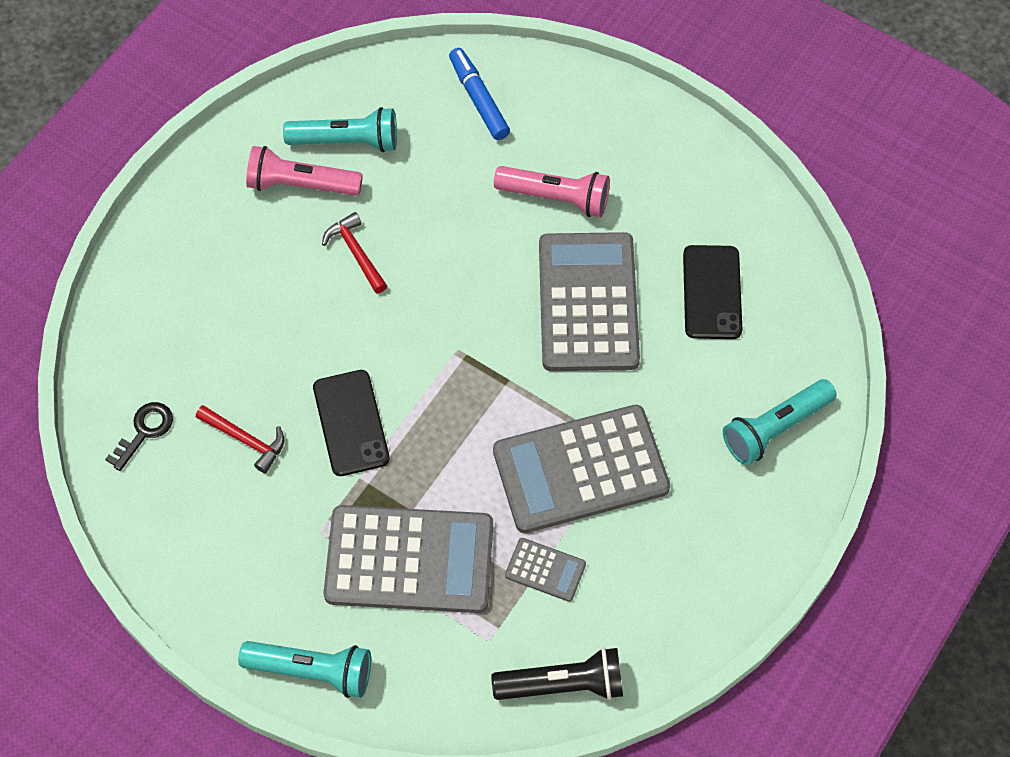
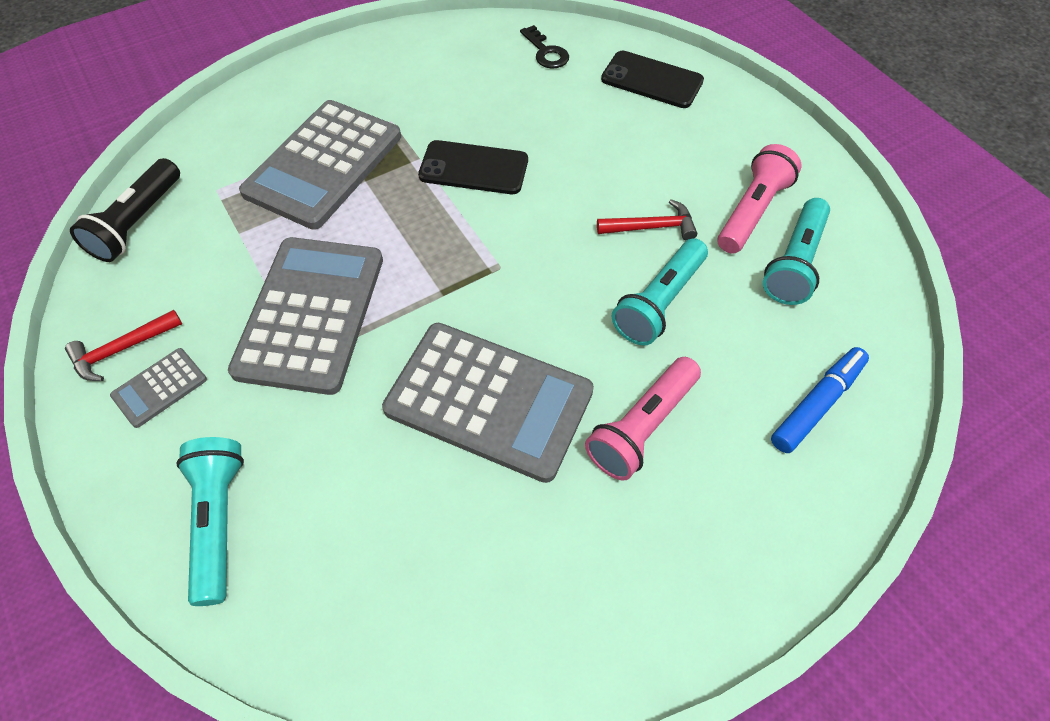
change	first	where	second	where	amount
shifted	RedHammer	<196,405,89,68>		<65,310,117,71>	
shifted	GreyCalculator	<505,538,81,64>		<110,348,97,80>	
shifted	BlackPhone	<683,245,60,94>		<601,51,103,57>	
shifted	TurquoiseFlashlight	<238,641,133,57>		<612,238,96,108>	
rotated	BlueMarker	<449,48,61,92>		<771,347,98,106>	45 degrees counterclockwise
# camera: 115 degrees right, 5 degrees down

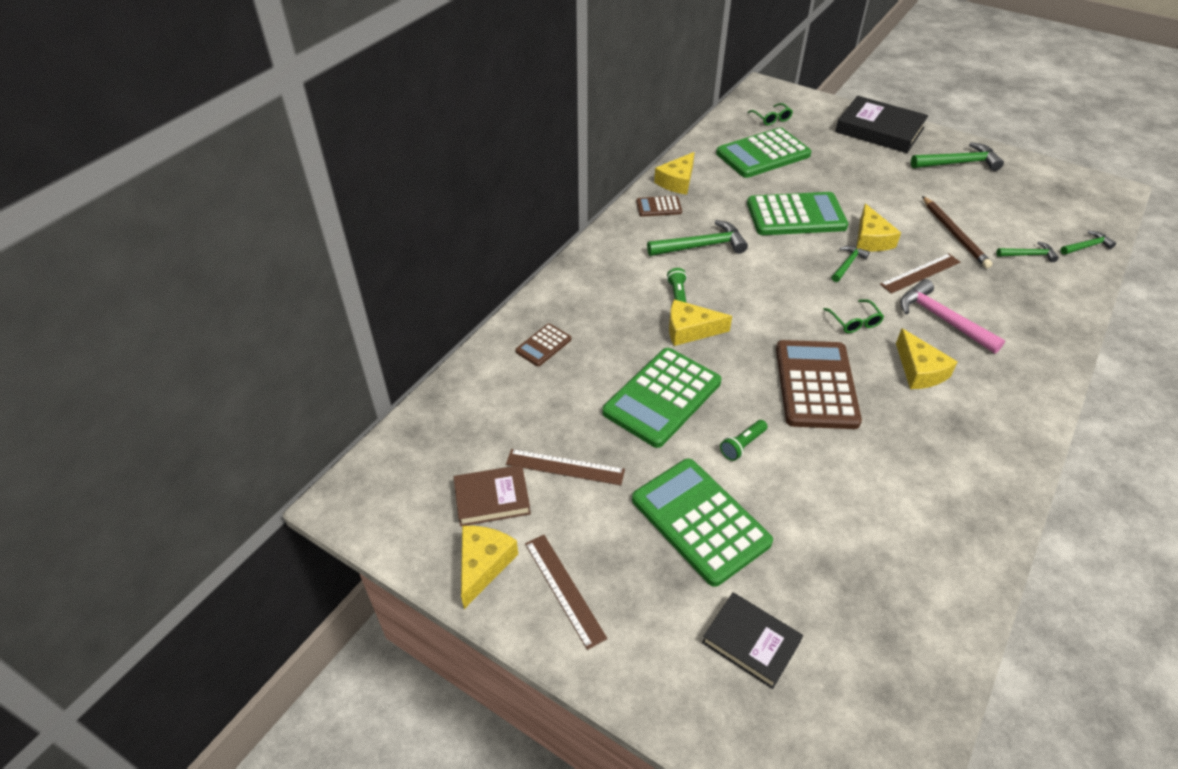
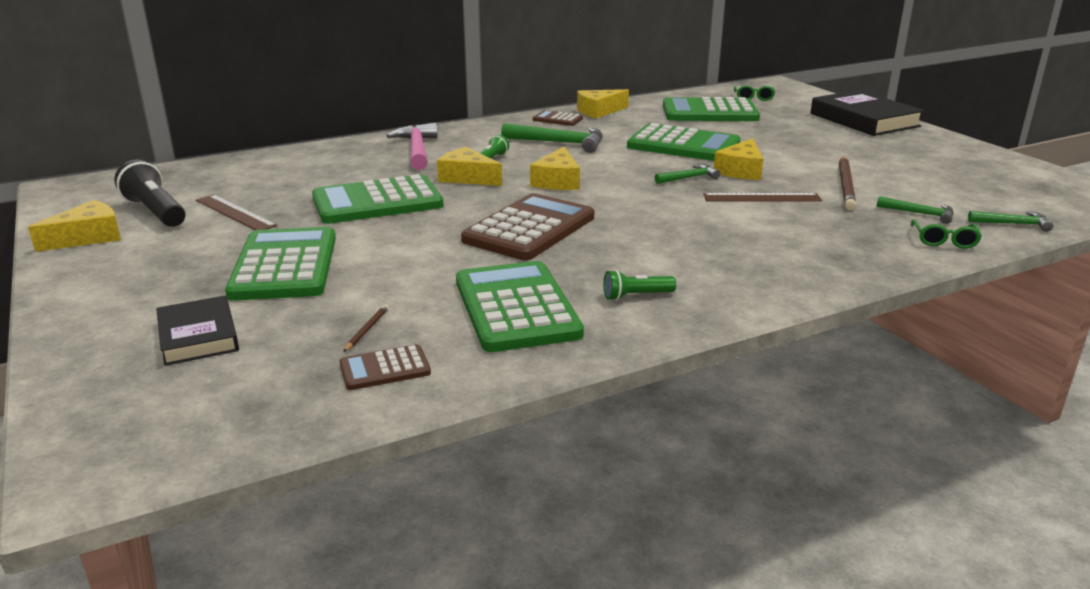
change	first	where	second	where	amount
swapped	BrownBook	<454,465,77,61>	BlackFlashlight	<114,160,72,67>	
shifted	BrownCalculator	<515,324,56,42>		<339,344,92,46>	
new			BrownPencil	<343,304,46,48>	
shifted	PinkHammer	<900,279,105,75>		<386,123,52,47>	
new			GreenCalculator	<456,261,128,91>	
shifted	YellowCheese	<896,328,62,61>		<530,147,50,43>	
shifted	GreenFlashlight	<720,420,48,41>		<603,270,73,31>	
shifted	GreenGlasses	<823,299,61,34>		<911,219,71,30>	
gone	BrownRuler	<525,535,82,115>			
gone	GreenHammer	<911,142,93,29>			
# camera: 30 degrees right, 20 degrees down

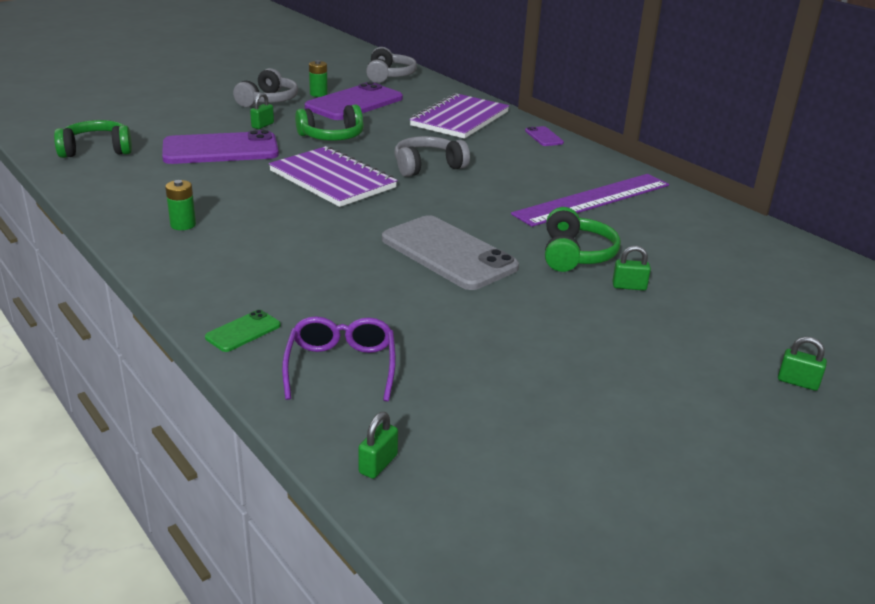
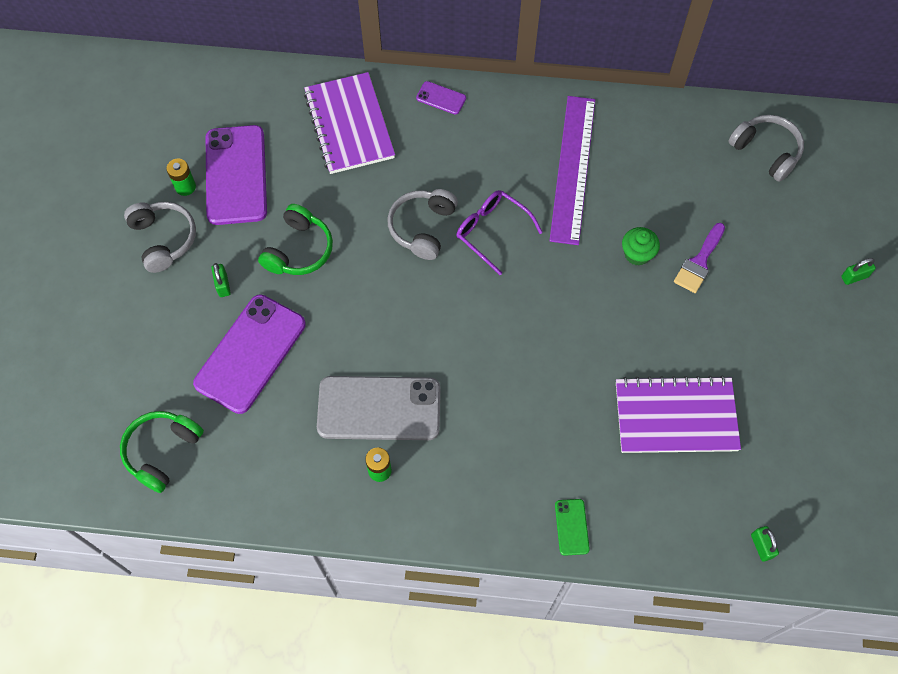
change	first	where	second	where	amount
shifted	GreyPhone	<382,215,137,75>		<317,376,123,64>	
shifted	PurpleGlasses	<282,316,114,86>		<456,190,87,85>	
shifted	PurpleNotebook	<269,146,129,61>		<616,375,125,78>	
swapped	GreenHeadphones	<545,207,76,65>	GreenCupcake	<622,227,38,39>	
swapped	GreenPadlock	<612,245,39,46>	PurpleBrush	<674,223,51,70>	
shifted	GreyHeadphones	<366,47,51,36>		<728,115,76,67>	
# camera: 45 degrees left, 35 degrees up

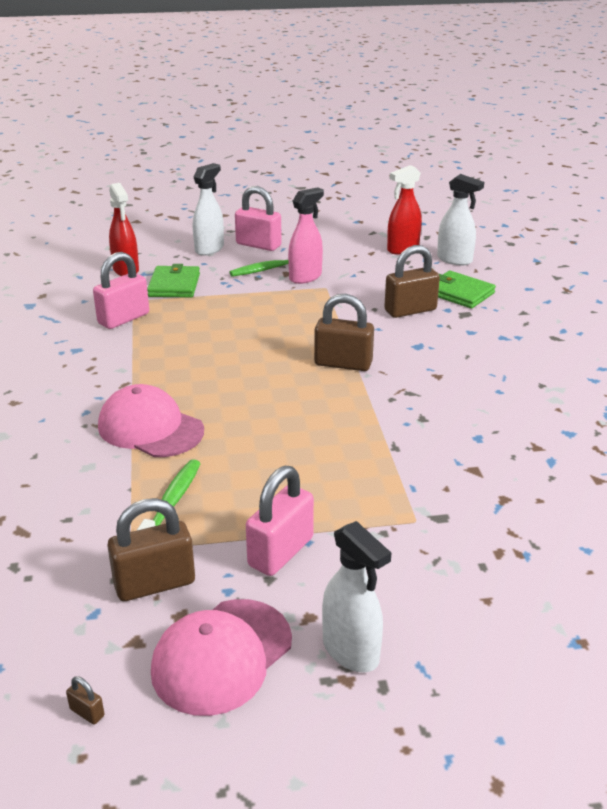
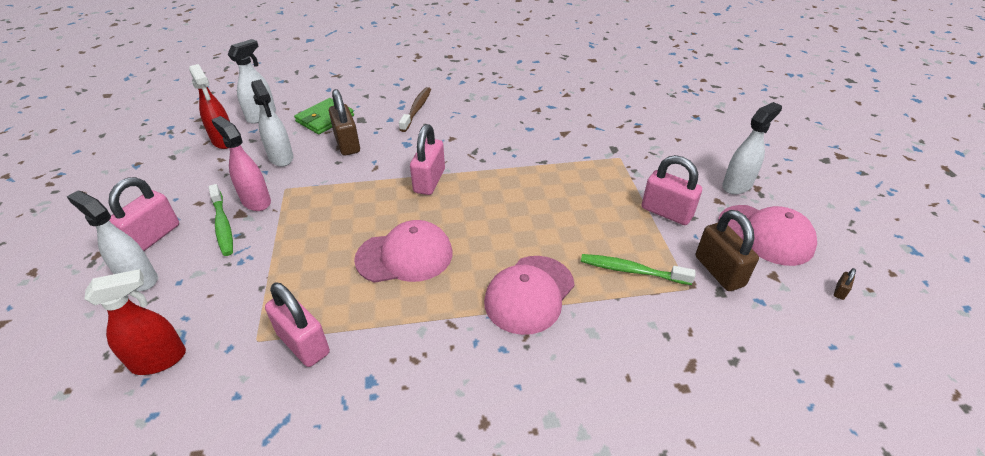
change	first	where	second	where	amount
new			WhiteSprayBottle	<251,79,42,88>	
new			PinkCap	<354,220,99,63>	
new			BrownToothbrush	<399,87,32,45>	
repainted	BrownPadlock	<314,294,60,77>	PinkPadlock	<410,124,35,71>	
gone	GreenWallet	<147,264,53,34>			
# camera: 90 degrees left, 10 degrees up

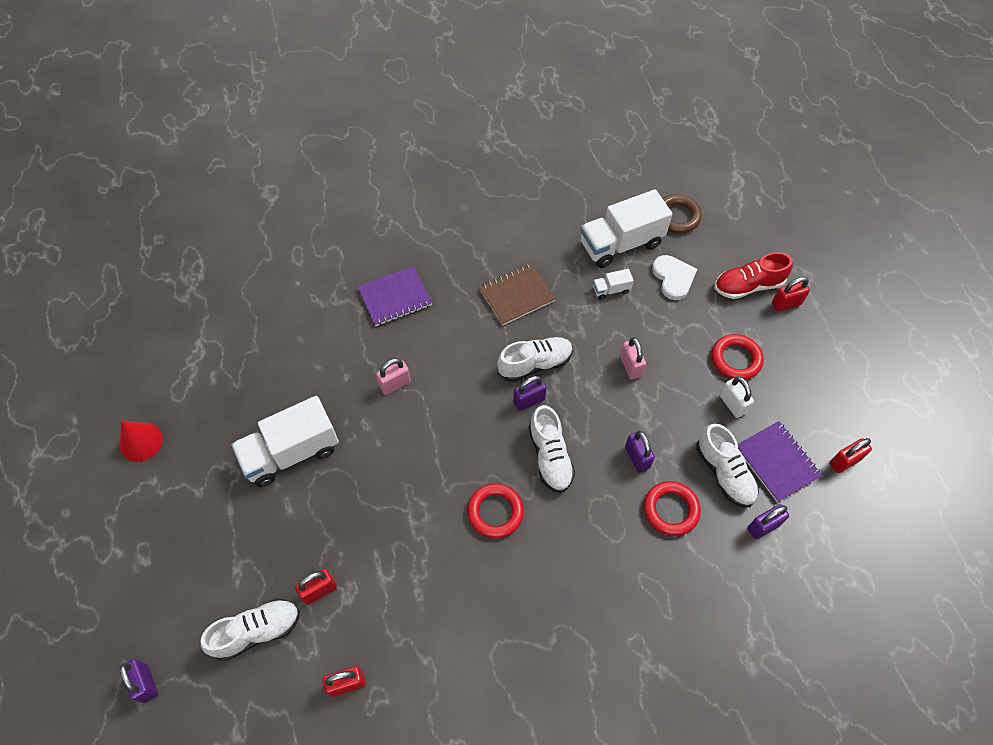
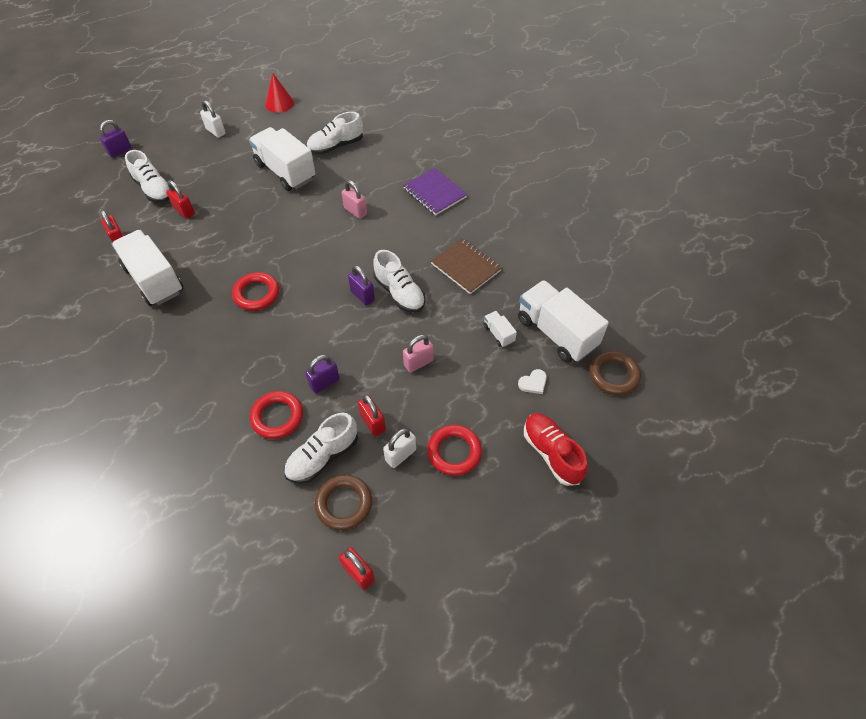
change	first	where	second	where	amount
new			WhiteTruck	<112,230,72,76>	
new			WhitePadlock	<200,100,26,38>	
shifted	WhiteShoe	<529,405,46,88>		<307,112,56,42>	
swapped	PurpleNotebook	<738,421,84,81>	BrownRing	<315,475,57,55>	
shifted	RedPadlock	<772,277,38,35>		<358,394,28,42>	
scaled	WhiteHeart	<652,255,45,45>		<518,369,29,25>	x0.59
gone	PurplePadlock	<747,504,42,35>			
# camera: 75 degrees right, 5 degrees down

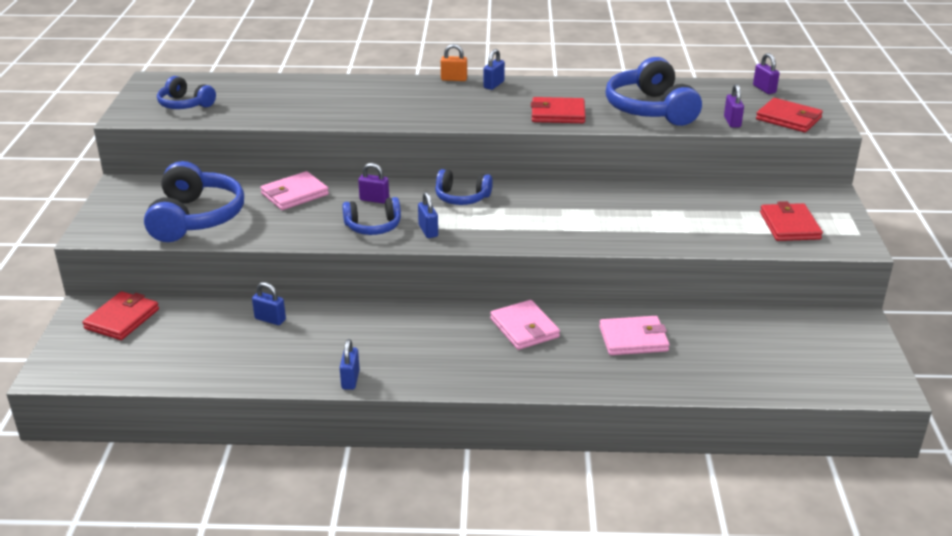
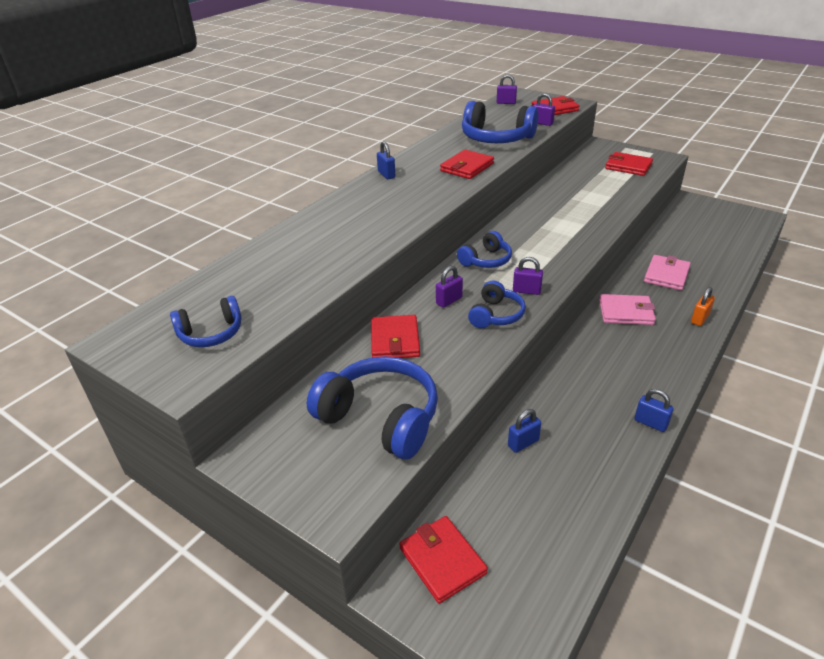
change	first	where	second	where	amount
repainted	PinkWallet	<260,171,69,39>	RedWallet	<371,315,49,43>	
repainted	BluePadlock	<418,192,20,46>	PurplePadlock	<513,257,30,38>	
shifted	OrangePadlock	<441,44,26,37>		<691,287,24,39>	
# camera: 55 degrees left, 5 degrees up

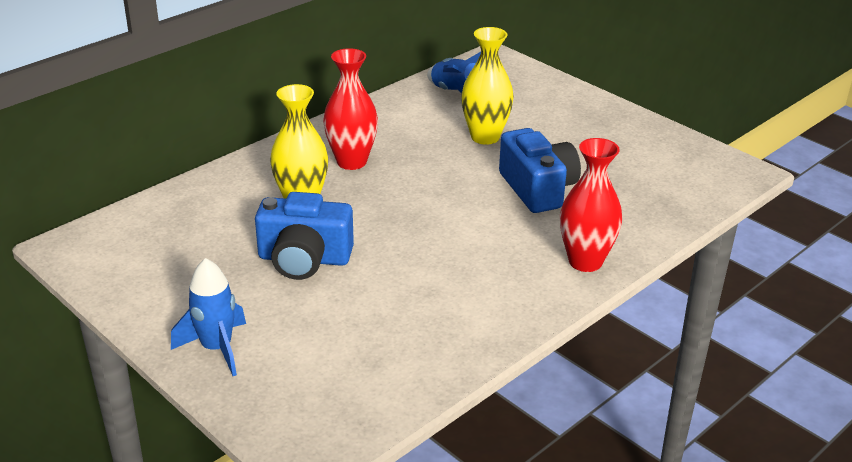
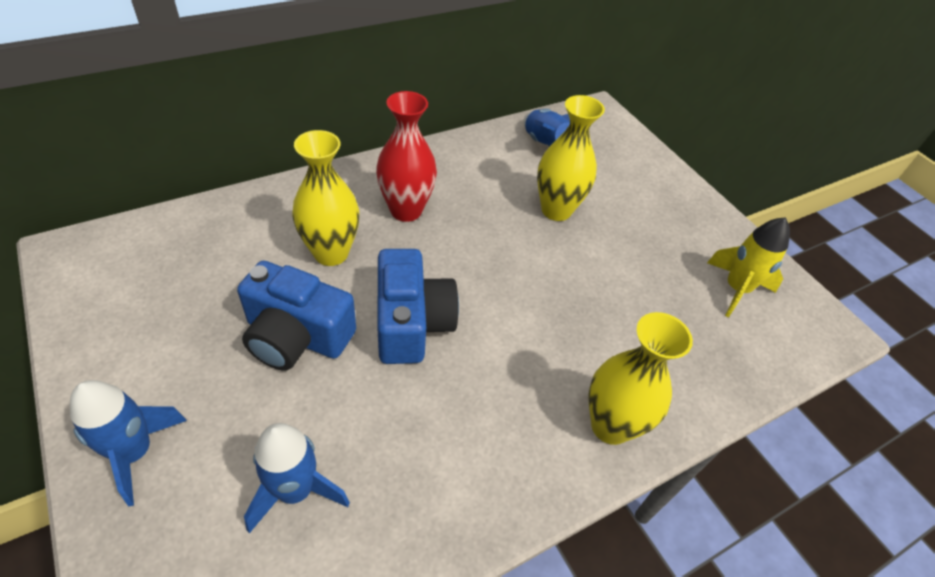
change	first	where	second	where	amount
new			BlueRocket	<244,423,106,110>	
shifted	BlueCamera	<499,128,82,85>		<377,249,82,115>	
repainted	RedVase	<560,138,62,134>	YellowVase	<588,312,105,133>	
new			YellowRocket	<707,217,83,100>	
# camera: 10 degrees right, 15 degrees up

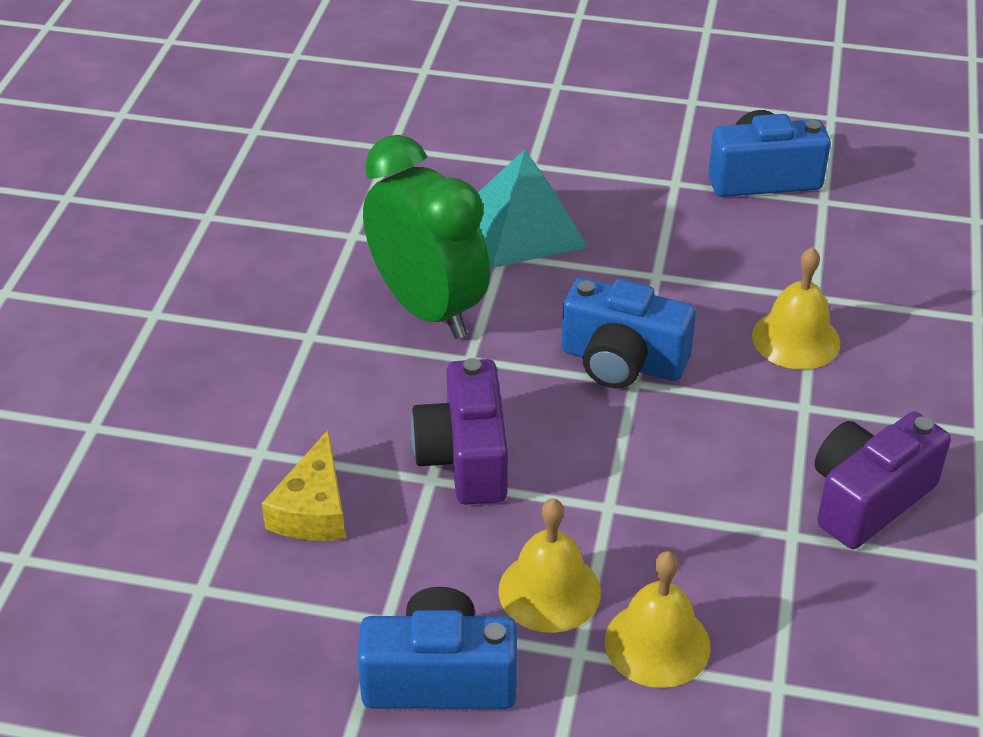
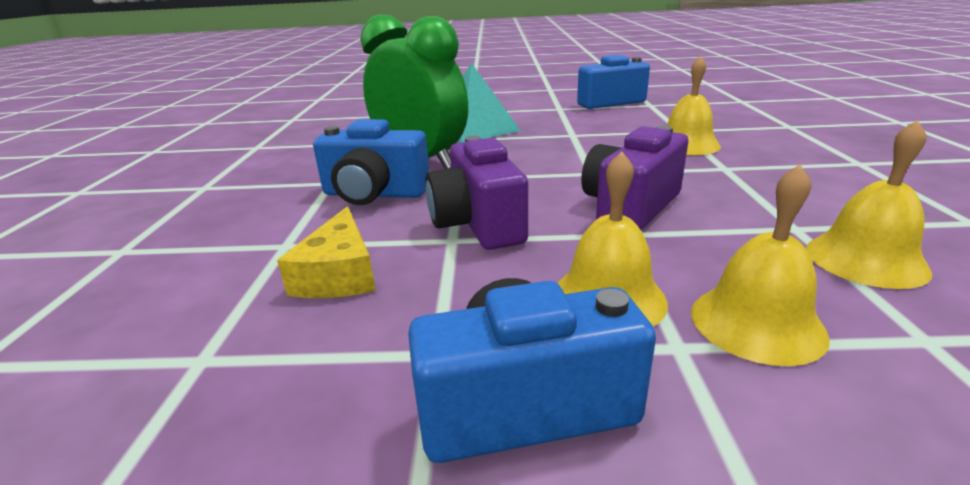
change	first	where	second	where	amount
shifted	BlueCamera	<561,278,135,111>		<313,119,116,86>	
shifted	PurpleCamera	<814,411,137,138>		<581,125,107,105>	
new			YellowBell	<806,120,126,169>	
# camera: 10 degrees left, 15 degrees down

